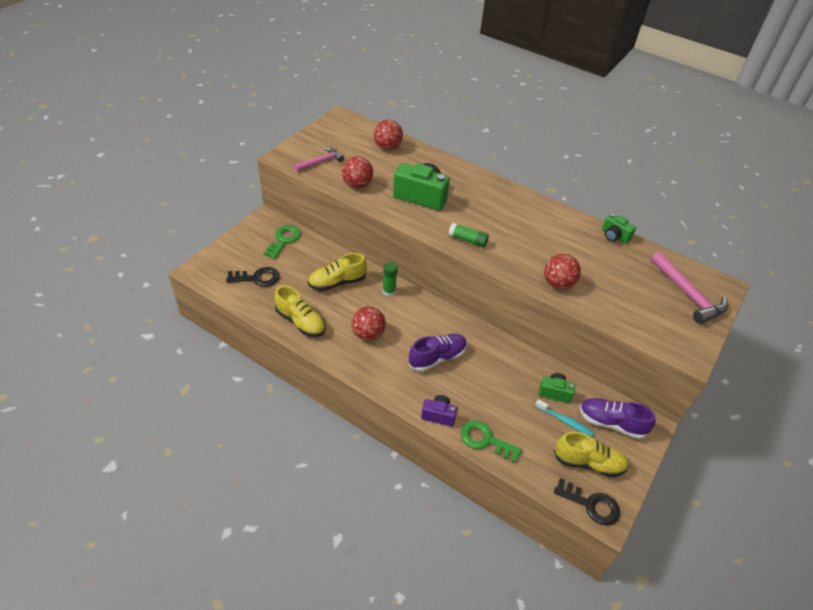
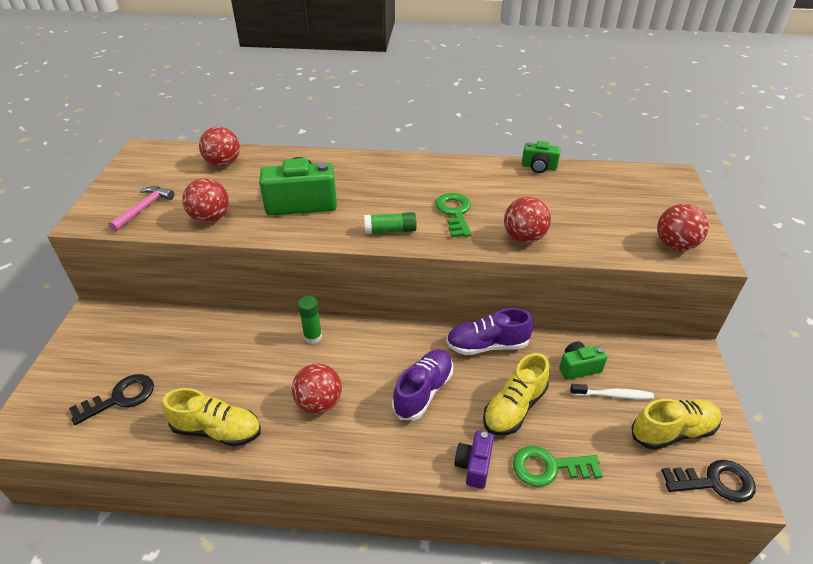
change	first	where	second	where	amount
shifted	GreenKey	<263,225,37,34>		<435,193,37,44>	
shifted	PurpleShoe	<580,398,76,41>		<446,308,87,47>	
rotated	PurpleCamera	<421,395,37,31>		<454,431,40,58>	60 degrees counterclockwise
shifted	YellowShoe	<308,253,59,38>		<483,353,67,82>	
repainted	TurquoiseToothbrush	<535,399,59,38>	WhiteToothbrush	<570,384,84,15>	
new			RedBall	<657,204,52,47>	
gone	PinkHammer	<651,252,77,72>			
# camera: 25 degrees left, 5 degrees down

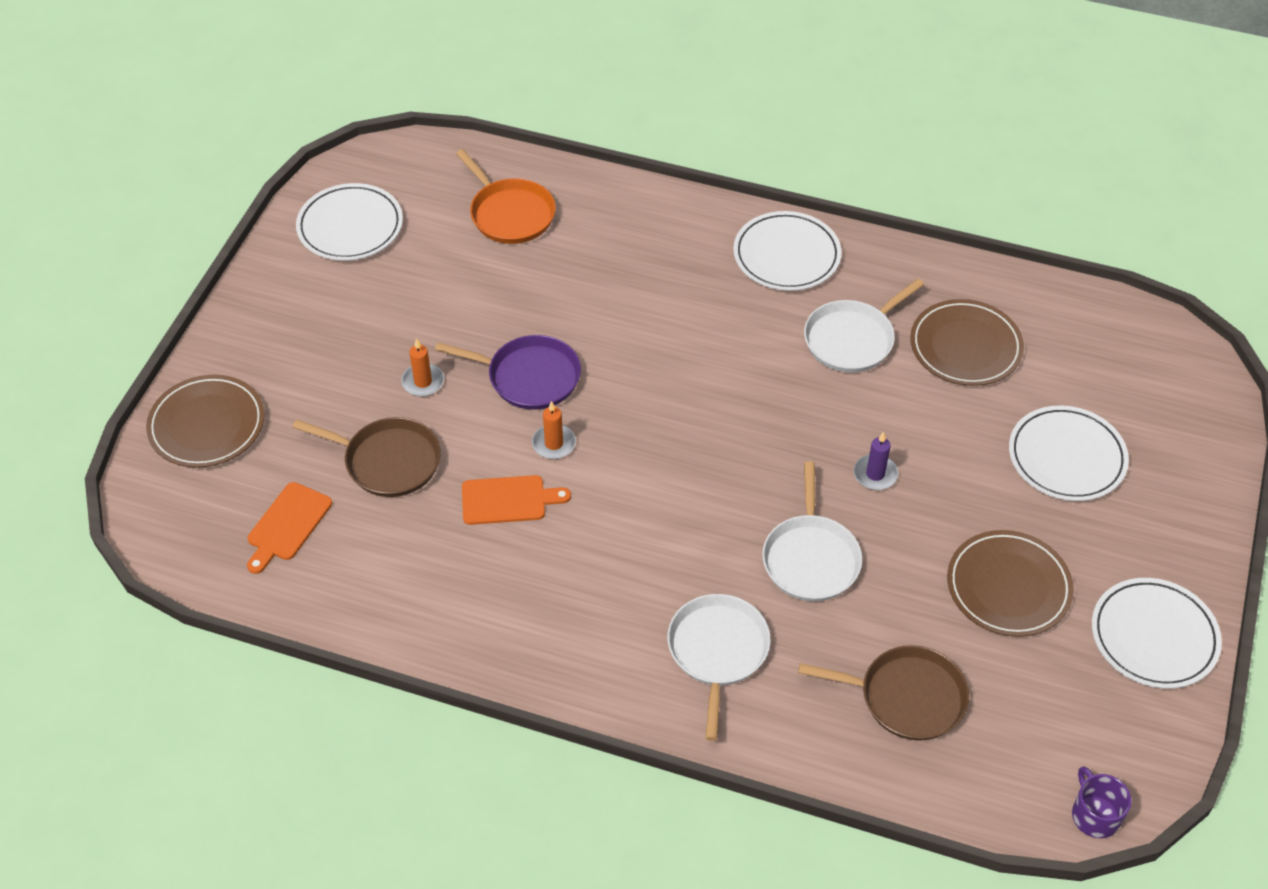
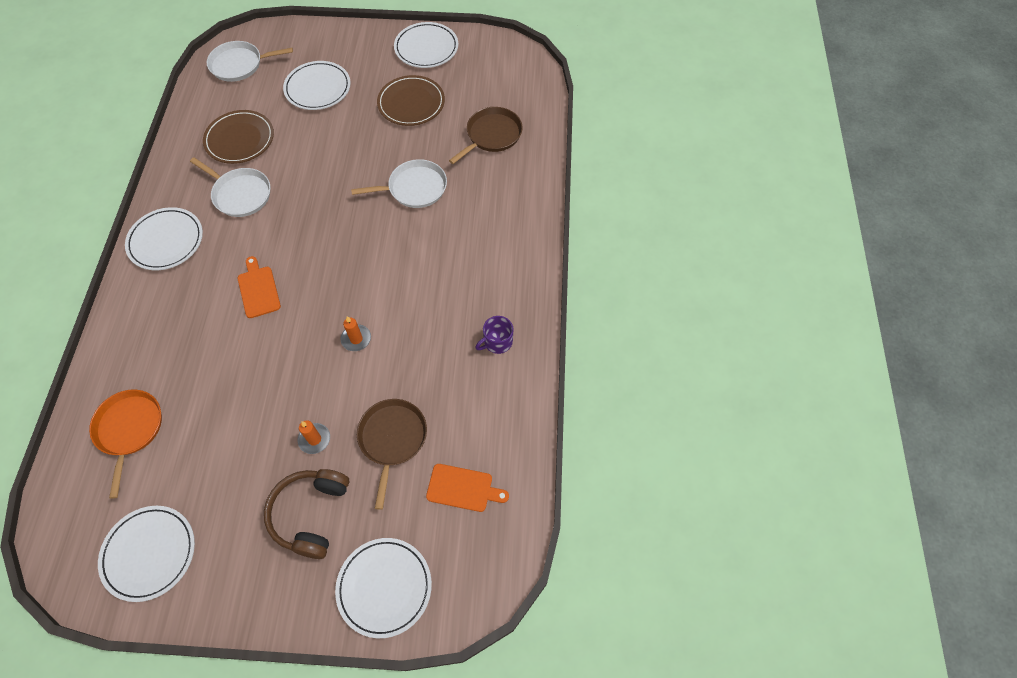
change	first	where	second	where	amount
rotated	OrangePan	<456,149,100,95>		<89,389,73,110>	45 degrees counterclockwise
shifted	WhitePan	<667,594,104,147>		<207,41,86,41>	
shifted	OrangeCuttingBoard	<462,475,109,50>		<238,256,43,62>	
new			BrownHeadphones	<264,469,85,90>	
repainted	BrownPlate	<146,375,119,93>	WhitePlate	<335,538,97,100>	
rotated	BrownPan	<798,645,171,96>		<449,107,74,57>	45 degrees clockwise
shifted	PurpleMug	<1072,766,60,72>		<475,316,38,38>	
gone	PurplePan	<435,335,146,75>			
gone	PurpleCandle	<854,432,44,58>			
# camera: 105 degrees left, 10 degrees up

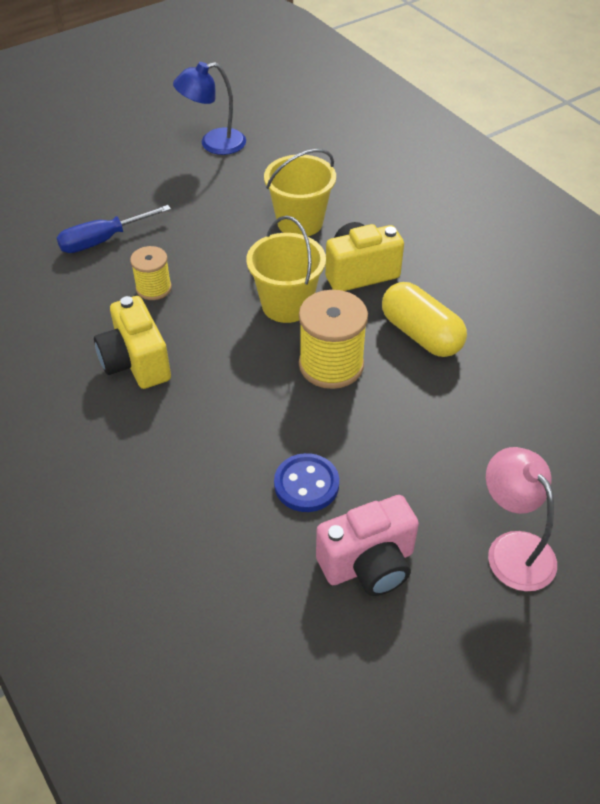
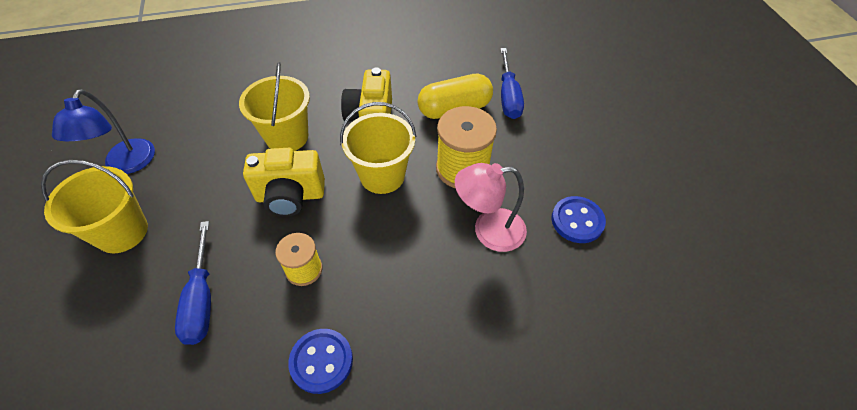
change	first	where	second	where	amount
new			YellowBucket	<41,160,107,93>	
shifted	YellowCamera	<94,296,77,93>		<243,148,82,69>	
new			BlueButton	<288,329,65,65>	
shifted	PinkLamp	<486,447,71,144>		<455,163,72,89>	
new			BlueScrewdriver	<500,48,24,71>	
gone	PinkCamera	<316,495,103,101>			
# camera: 70 degrees left, 5 degrees up

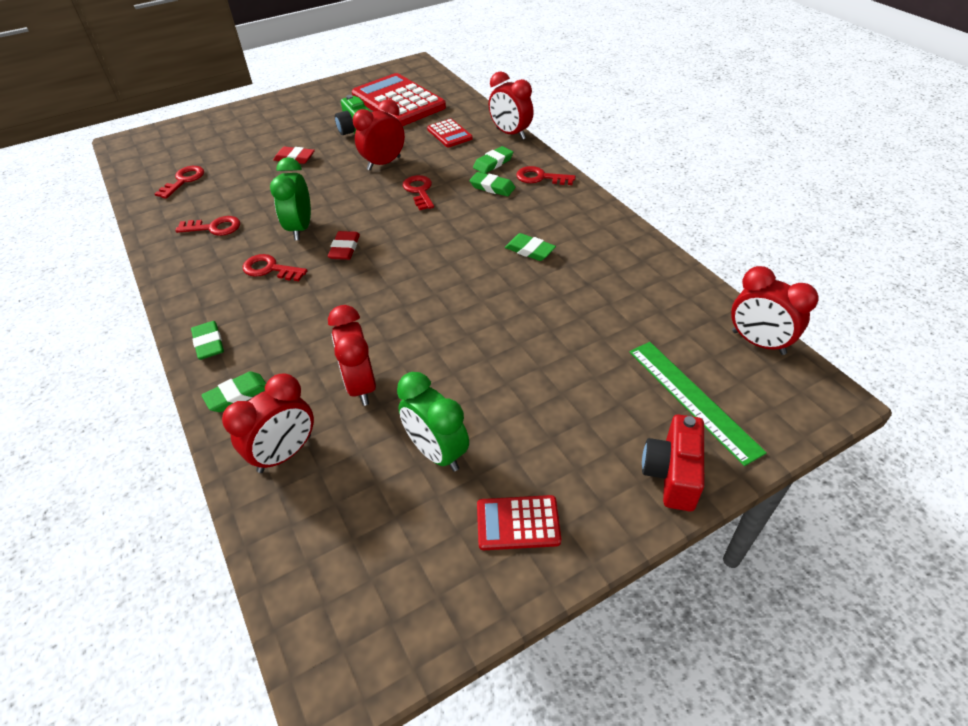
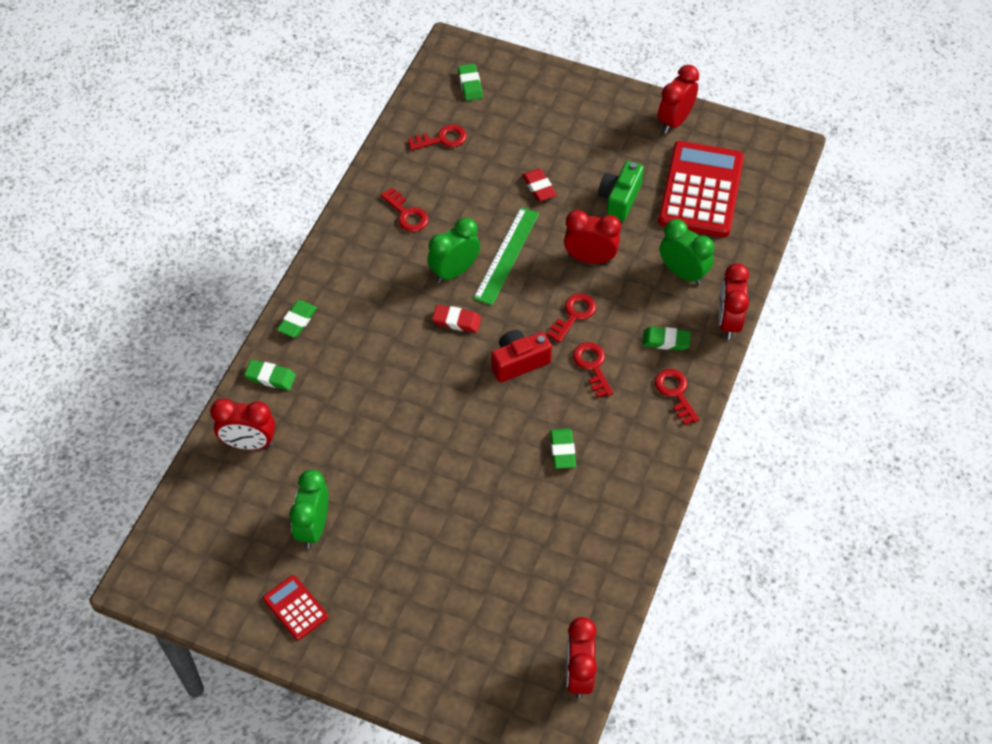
change	first	where	second	where	amount
rotated	RedEraser	<328,231,32,29>		<432,305,49,28>	45 degrees clockwise
shifted	GreenEraser	<469,172,46,24>		<458,64,25,37>	
shifted	GreenRuler	<630,342,137,124>		<473,207,66,98>	
shifted	RedCamera	<642,415,62,97>		<491,330,61,53>	
shifted	RedKey	<243,254,64,27>		<573,342,40,56>	
shifted	RedClock	<328,305,48,101>		<658,65,41,69>	
swapped	RedCalculator	<427,119,46,28>	GreenClock	<660,219,54,66>	
# camera: 50 degrees right, 10 degrees up

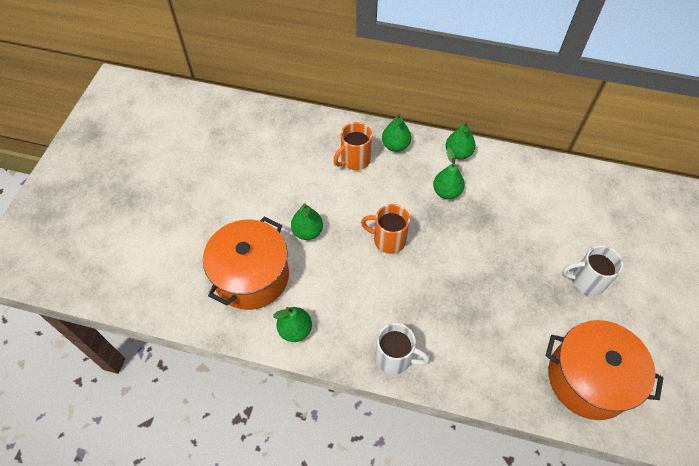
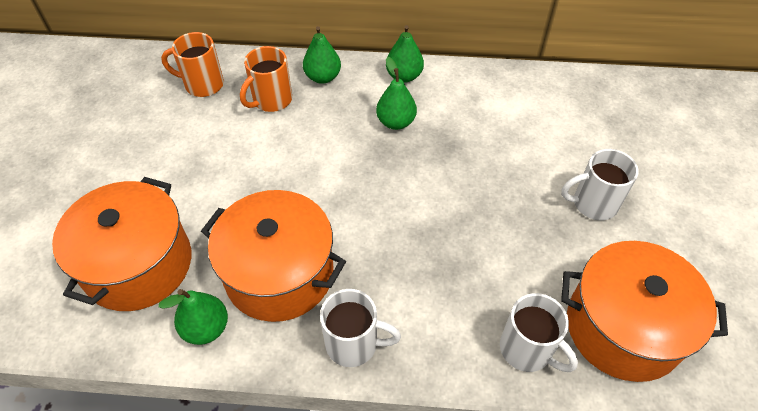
change	first	where	second	where	amount
shifted	OrangeMug	<361,204,49,50>		<161,32,63,65>	
new			OrangePot	<201,190,145,132>	
new			WhiteMug	<500,293,78,79>	
gone	GreenPear	<291,203,32,37>			
# camera: 10 degrees left, 5 degrees down

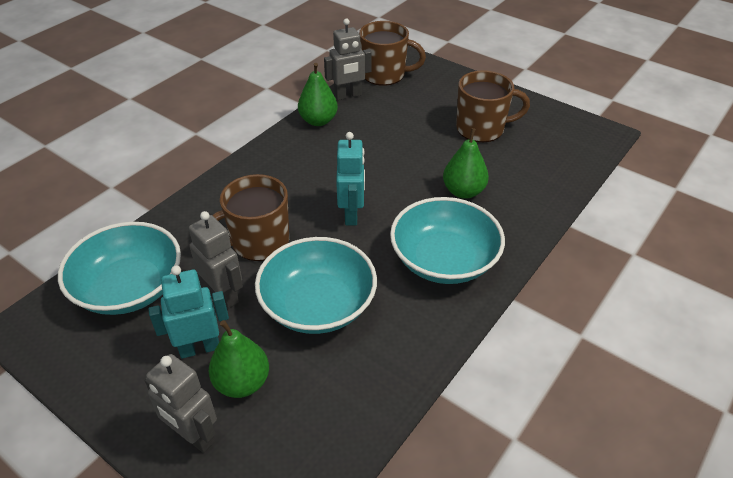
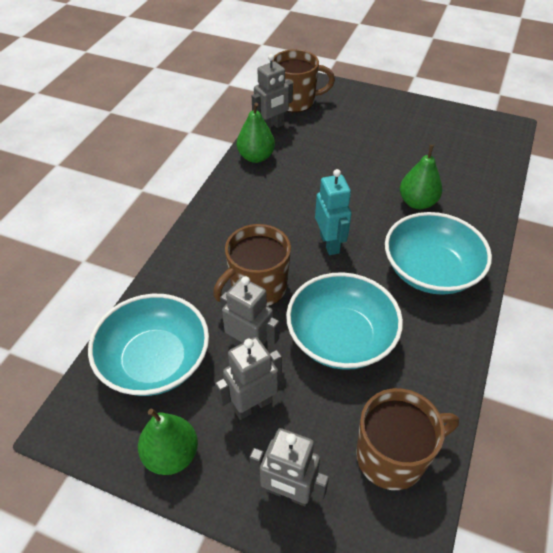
change	first	where	second	where	amount
shifted	GreenPear	<209,320,60,78>		<138,408,60,67>	
repainted	TurquoiseRobot	<149,266,80,93>	GreyRobot	<215,337,67,83>	
shifted	BrownMug	<456,70,74,72>		<356,388,103,102>	
# camera: 15 degrees left, 5 degrees up

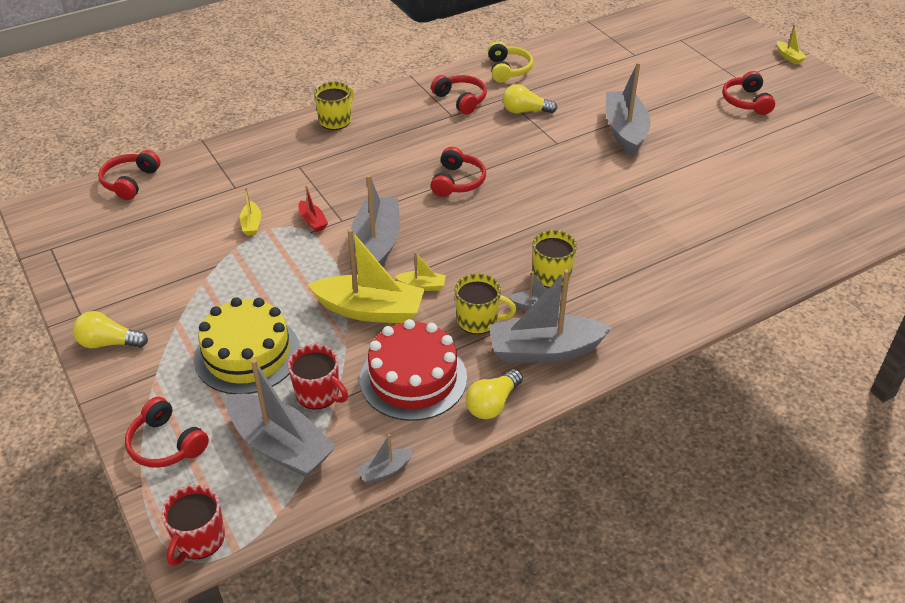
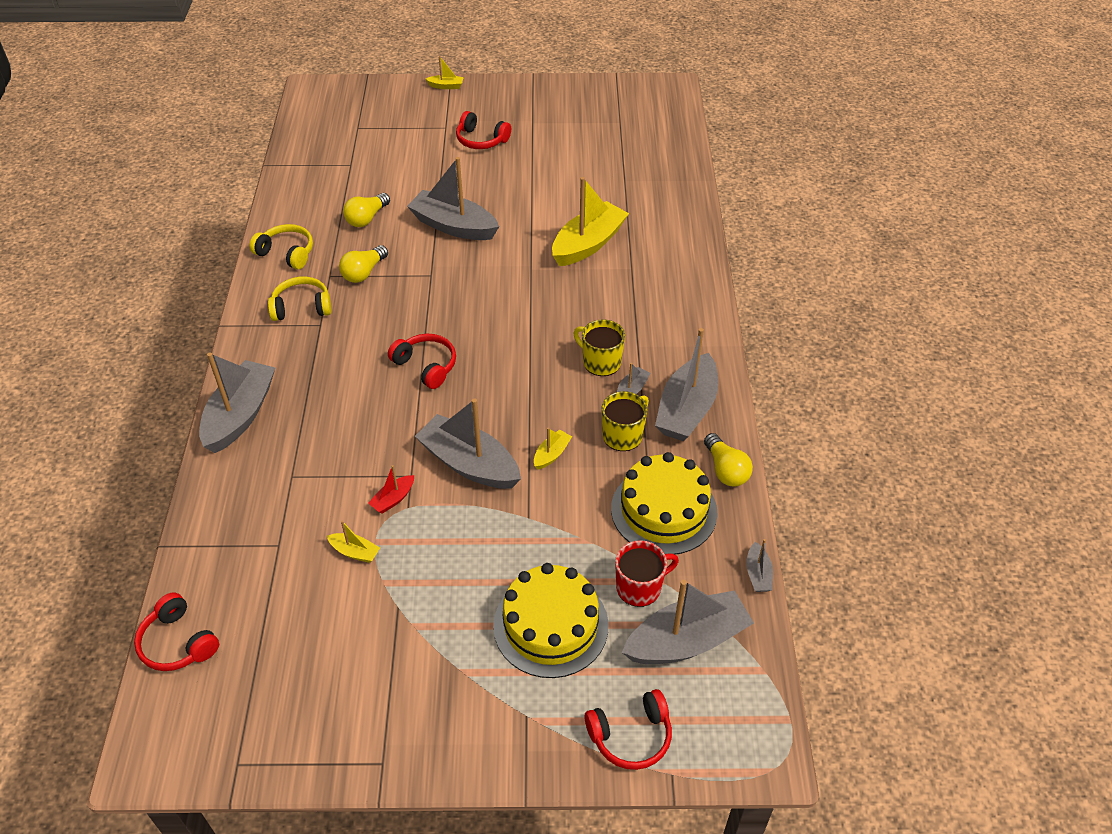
change	first	where	second	where	amount
swapped	YellowMug	<314,82,40,48>	GreyBoat	<199,352,76,101>	
repainted	RedHeadphones	<431,75,56,39>	YellowHeadphones	<268,276,63,45>	
shifted	YellowLightBulb	<73,311,75,37>		<343,193,47,34>	
rotated	RedBoat	<298,185,30,47>		<368,465,46,49>	135 degrees clockwise
shifted	YellowBoat	<307,229,118,94>		<552,177,77,89>	
repainted	RedCake	<360,319,107,102>	YellowCake	<611,452,107,103>	
gone	RedMug	<161,485,64,81>			
# camera: 60 degrees left, 5 degrees up

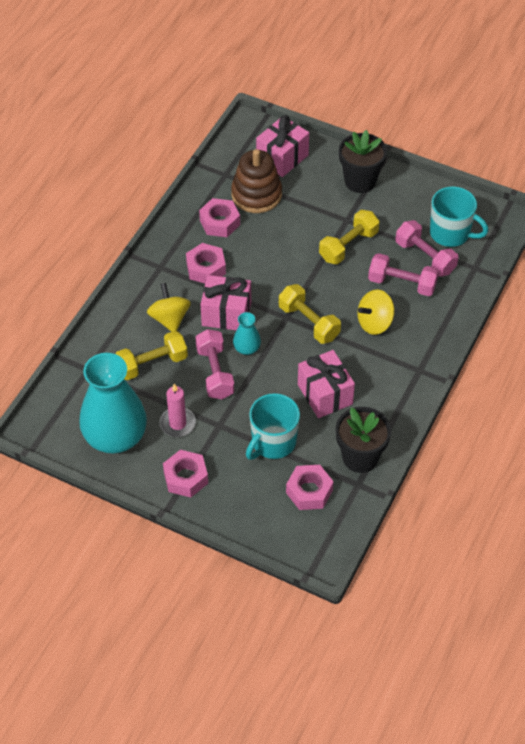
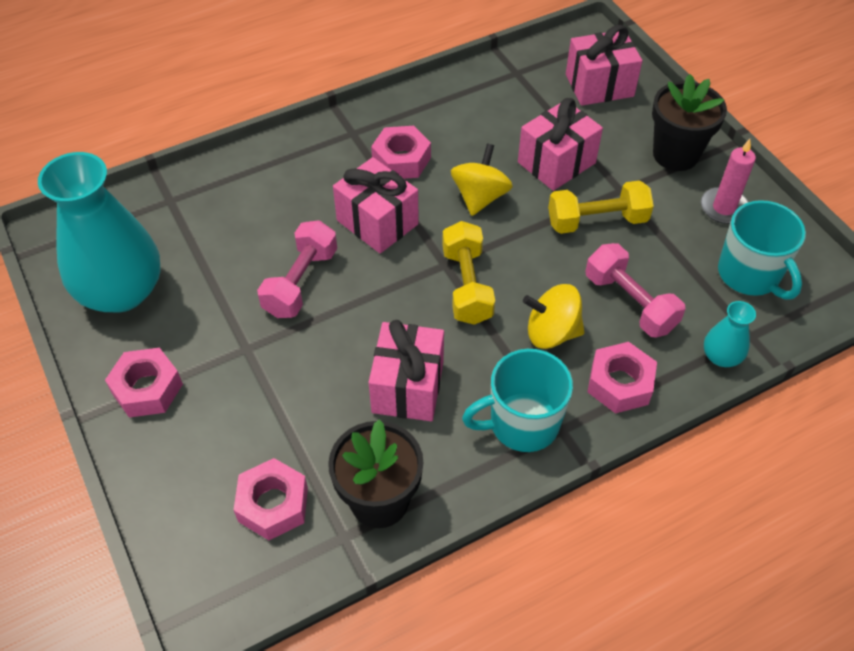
change	first	where	second	where	amount
shifted	YellowSpinningTop	<147,283,44,49>		<451,144,62,72>	
shifted	TurquoiseMug	<246,393,54,67>		<462,349,111,103>	
new			PinkGift	<518,98,85,93>	
shifted	PinkNut	<199,198,41,39>		<588,342,69,71>	
shifted	PinkCandle	<159,384,37,53>		<701,139,55,85>	
shifted	TurquoiseVase	<233,312,28,43>		<704,301,52,66>	
gone	YellowDumbbell	<115,331,73,49>			
gone	BrownStackingToy	<231,149,51,64>			
gone	PinkDumbbell	<396,220,63,57>			
# camera: 35 degrees right, 0 degrees up

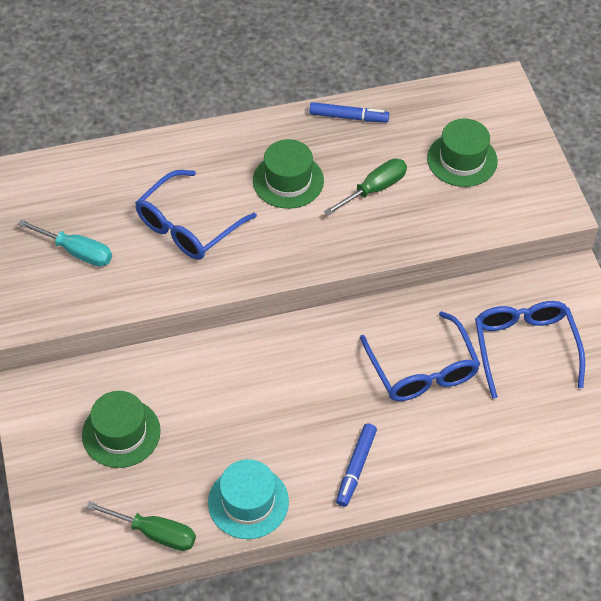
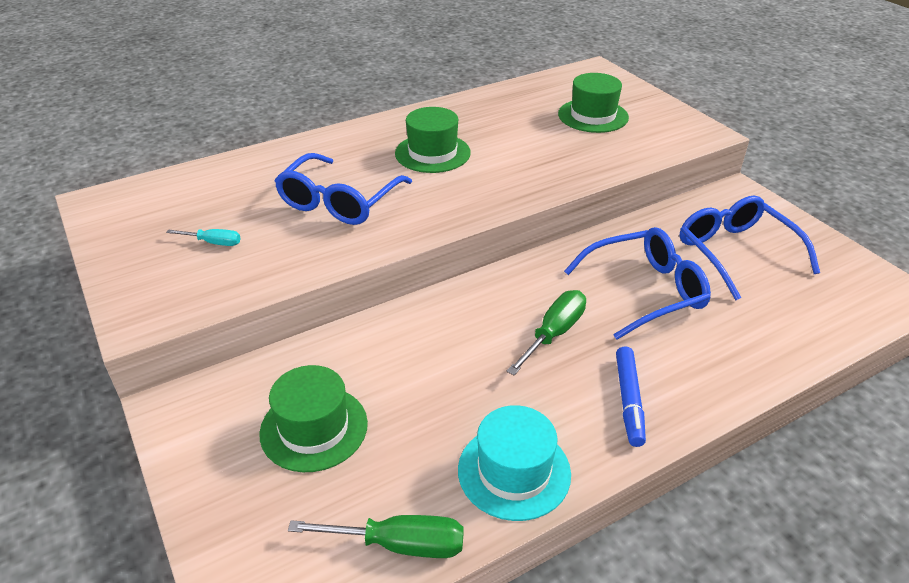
change	first	where	second	where	amount
scaled	TurquoiseScrewdriver	<18,219,94,48>		<166,229,75,17>	x0.60
shifted	GreenScrewdriver	<324,159,83,57>		<506,290,80,85>	
rotated	BlueGlasses	<360,311,120,90>		<564,227,147,113>	75 degrees counterclockwise
gone	BlueMarker	<309,102,80,20>			
# camera: 15 degrees left, 15 degrees down

